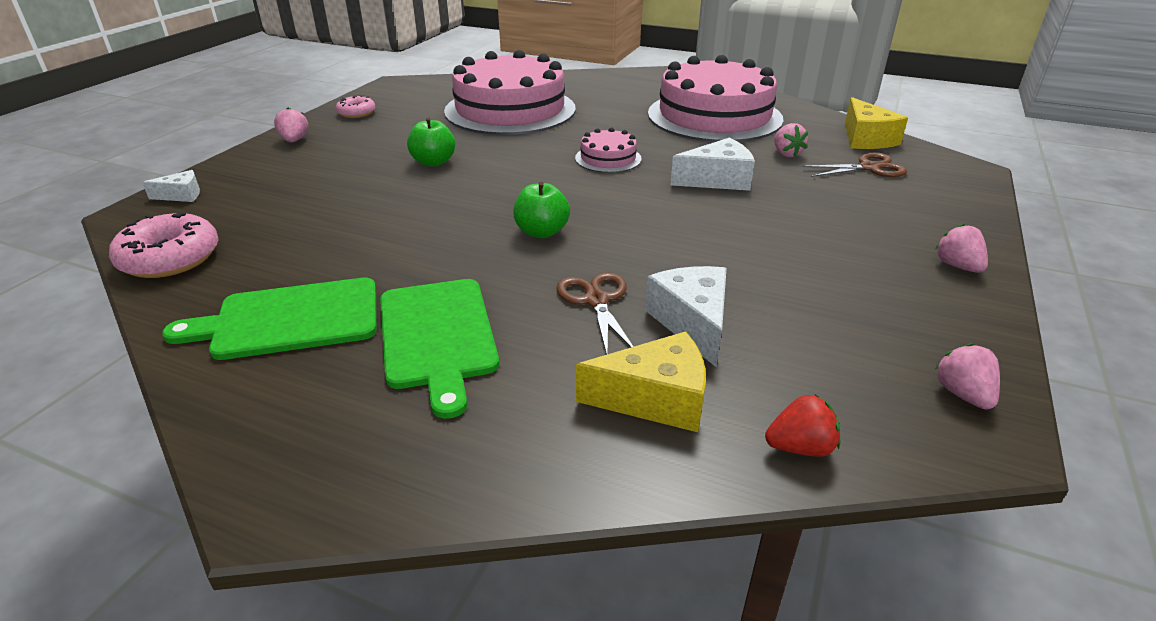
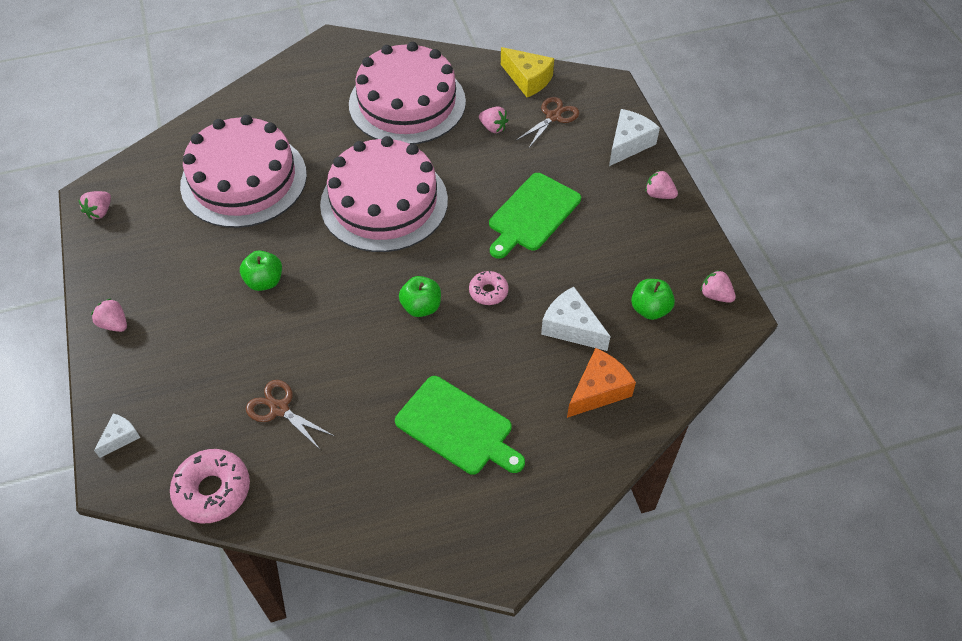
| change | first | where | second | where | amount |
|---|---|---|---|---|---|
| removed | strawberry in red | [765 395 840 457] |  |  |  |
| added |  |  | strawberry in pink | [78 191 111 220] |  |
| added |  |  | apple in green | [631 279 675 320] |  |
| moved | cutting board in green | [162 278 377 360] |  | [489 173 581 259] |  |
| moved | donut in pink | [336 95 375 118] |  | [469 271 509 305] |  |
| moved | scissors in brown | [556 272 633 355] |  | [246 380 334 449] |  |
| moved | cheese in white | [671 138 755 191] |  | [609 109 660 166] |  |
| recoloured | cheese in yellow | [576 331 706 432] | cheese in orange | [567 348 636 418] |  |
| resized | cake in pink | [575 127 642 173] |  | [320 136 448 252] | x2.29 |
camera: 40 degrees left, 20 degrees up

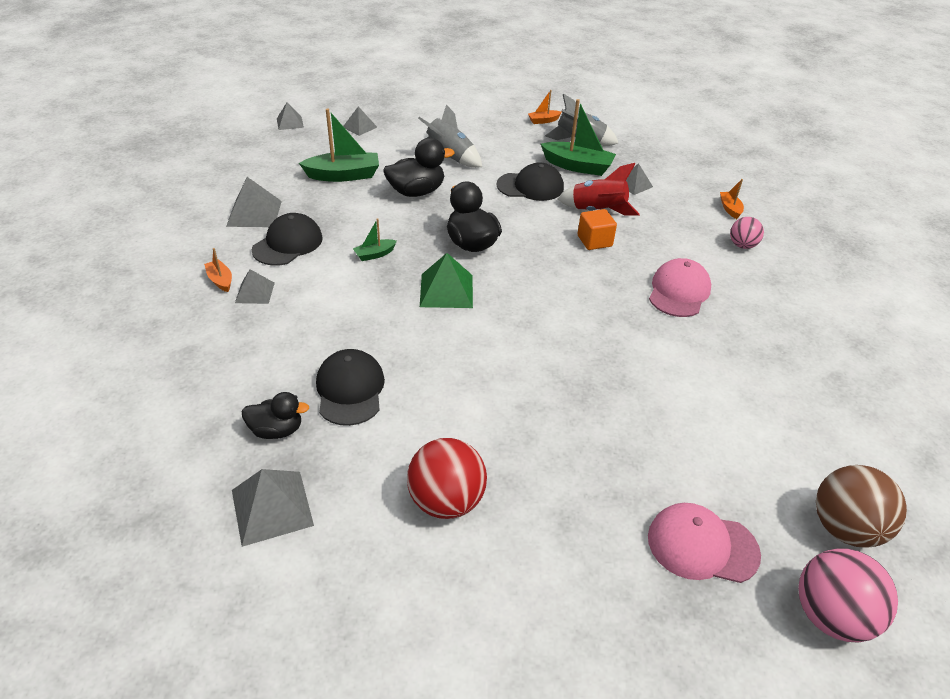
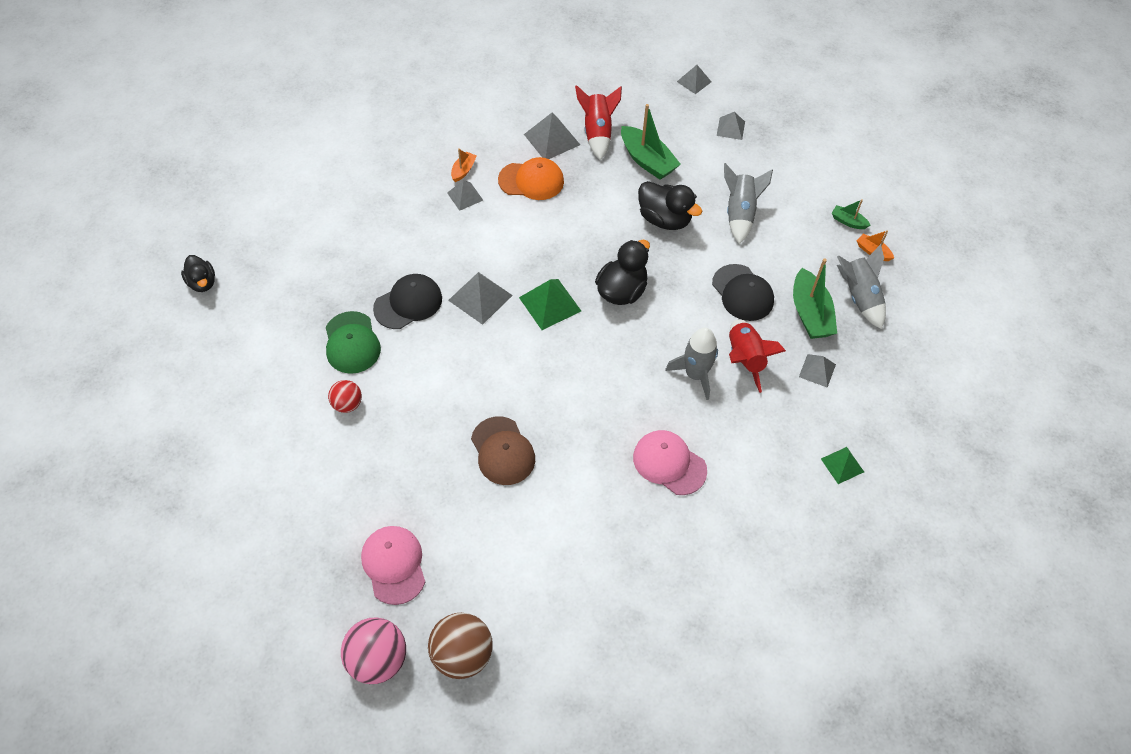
| change | first | where | second | where | amount |
|---|---|---|---|---|---|
| removed | ball in pink | [730 217 764 249] |  |  |  |
| added |  |  | cap in green | [326 311 381 374] |  |
| added |  |  | cap in brown | [471 416 535 485] |  |
| added |  |  | rocket in red | [575 85 622 160] |  |
| moved | pyramid in grey | [232 469 314 547] |  | [448 272 513 325] |  |
| moved | duck in black | [242 392 309 439] |  | [181 255 215 292] |  |
| moved | boat in green | [353 218 397 261] |  | [832 199 870 229] |  |
| replaced | cube in orange | [578 209 617 250] | rocket in grey | [665 328 718 400] |  |
| replaced | boat in orange | [720 179 744 219] | pyramid in green | [821 447 864 484] |  |
| recoloured | cap in black | [252 213 323 266] | cap in orange | [498 157 564 200] |  |
| turned | cap in pink | [649 258 711 317] |  | [633 430 707 495] | 135 degrees counterclockwise |
| resized | ball in red | [407 438 487 519] |  | [328 380 362 413] | x0.59 |
camera: 60 degrees right, 15 degrees up

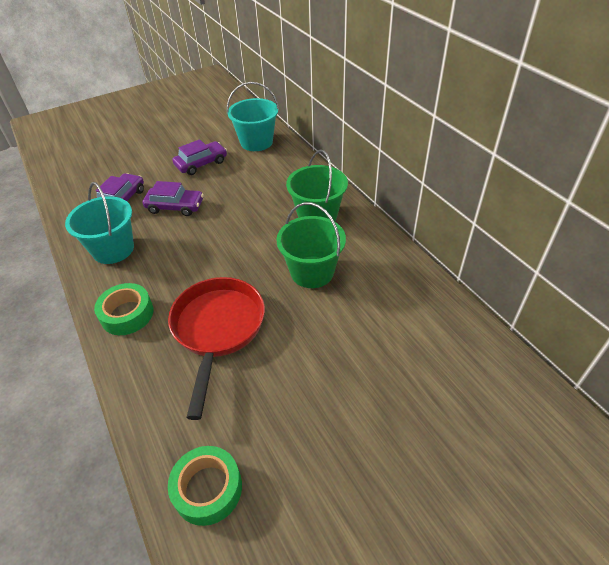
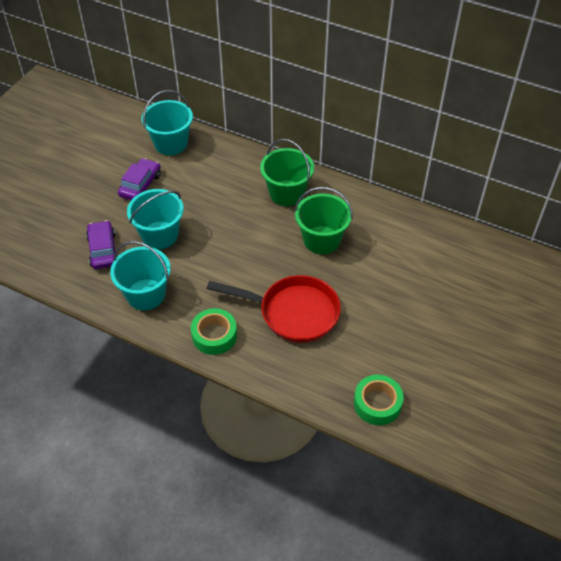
| change | first | where | second | where | amount |
|---|---|---|---|---|---|
| replaced | car in purple | [143 181 204 216] | bucket in turquoise | [127 189 184 249] |  |
| turned | pan in red | [168 277 265 420] |  | [207 275 341 343] | 135 degrees clockwise |
camera: 35 degrees left, 5 degrees up

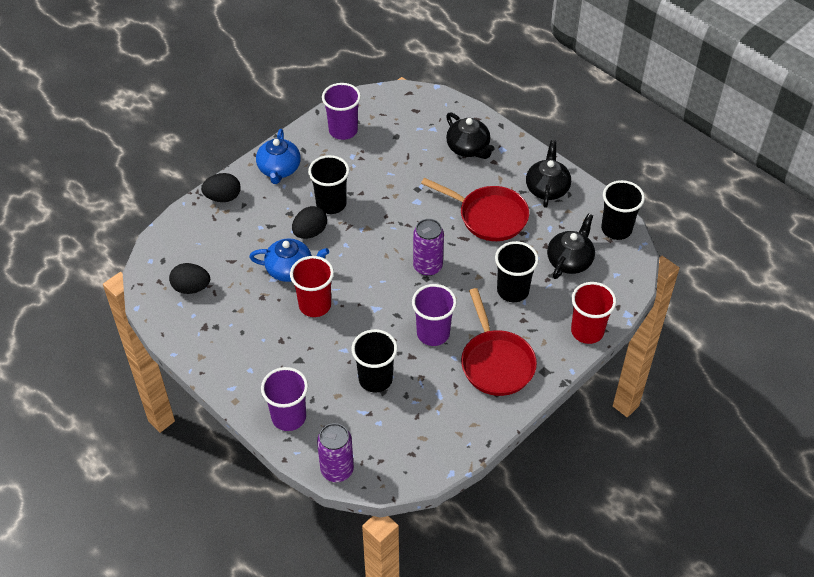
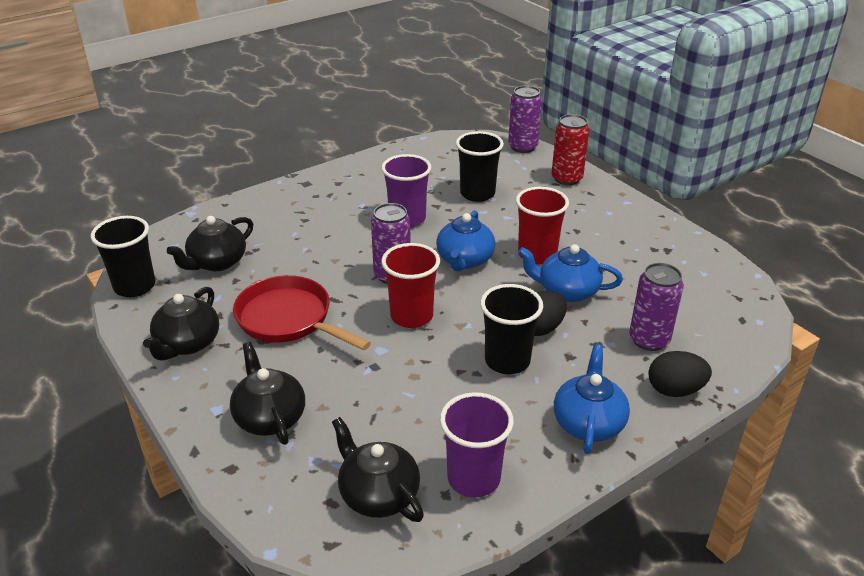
| change | first | where | second | where | amount |
|---|---|---|---|---|---|
| removed | egg in black | [169 263 210 294] |  |  |  |
| removed | pan in red | [461 288 537 396] |  |  |  |
| removed | cup in black | [495 241 539 302] |  |  |  |
| added |  |  | teapot in black | [332 417 424 522] |  |
| added |  |  | teapot in blue | [436 210 496 272] |  |
| added |  |  | can in purple | [629 263 684 351] |  |
| moved | cup in red | [571 282 617 344] |  | [381 243 440 328] |  |
| replaced | cup in purple | [261 367 308 431] | can in red | [552 114 589 185] |  |
camera: 170 degrees left, 15 degrees down

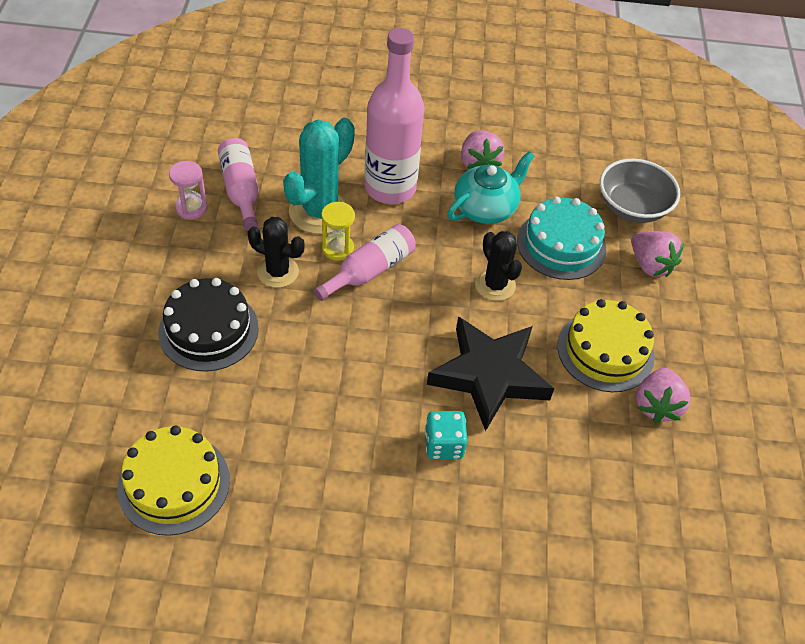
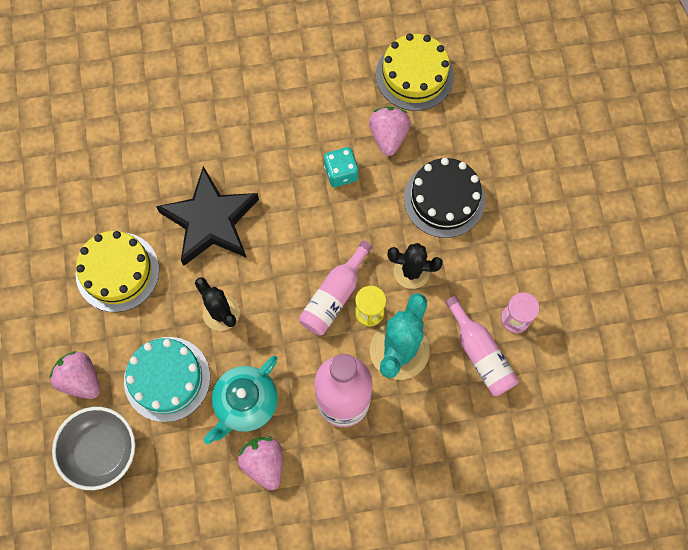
| change | first | where | second | where | amount |
|---|---|---|---|---|---|
| moved | dice in turquoise | [425 411 468 460] |  | [324 147 359 187] |  |
| moved | strawberry in pink | [636 368 691 423] |  | [369 107 411 156] |  |
camera: 170 degrees right, 20 degrees up

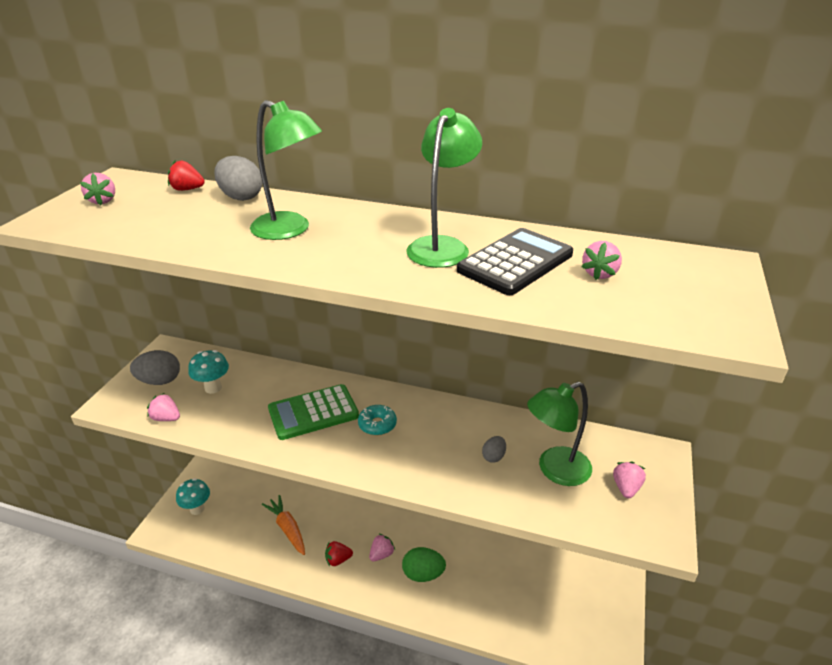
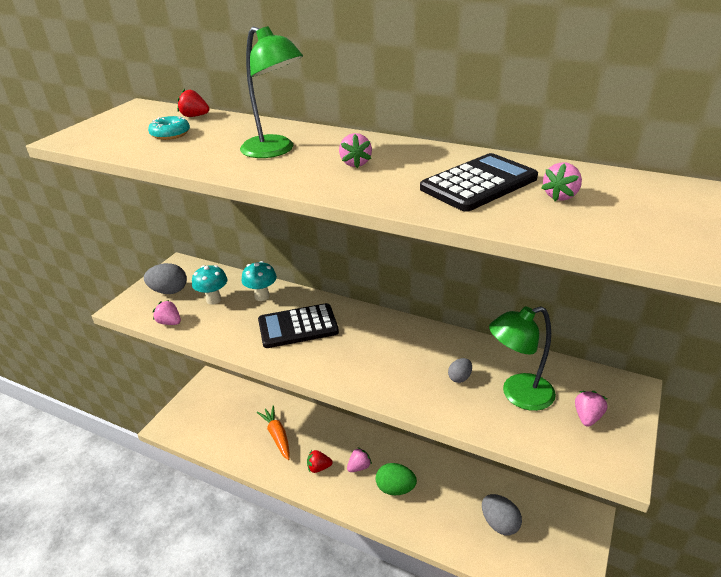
| change | first | where | second | where | amount |
|---|---|---|---|---|---|
| removed | lamp in green | [407 108 482 268] |  |  |  |
| moved | strawberry in pink | [80 173 115 205] |  | [339 133 372 168] |  |
| moved | mushroom in turquoise | [176 478 210 515] |  | [242 261 277 301] |  |
| moved | egg in grey | [214 156 262 201] |  | [482 494 522 535] |  |
| moved | donut in turquoise | [358 405 397 435] |  | [148 116 190 140] |  |
| recoloured | calculator in green | [268 384 359 440] | calculator in black | [258 303 339 348] |  |
camera: 10 degrees right, 0 degrees up

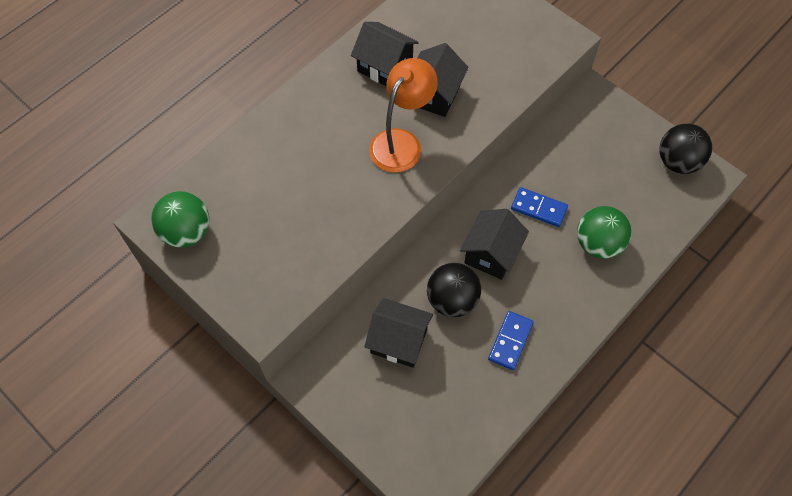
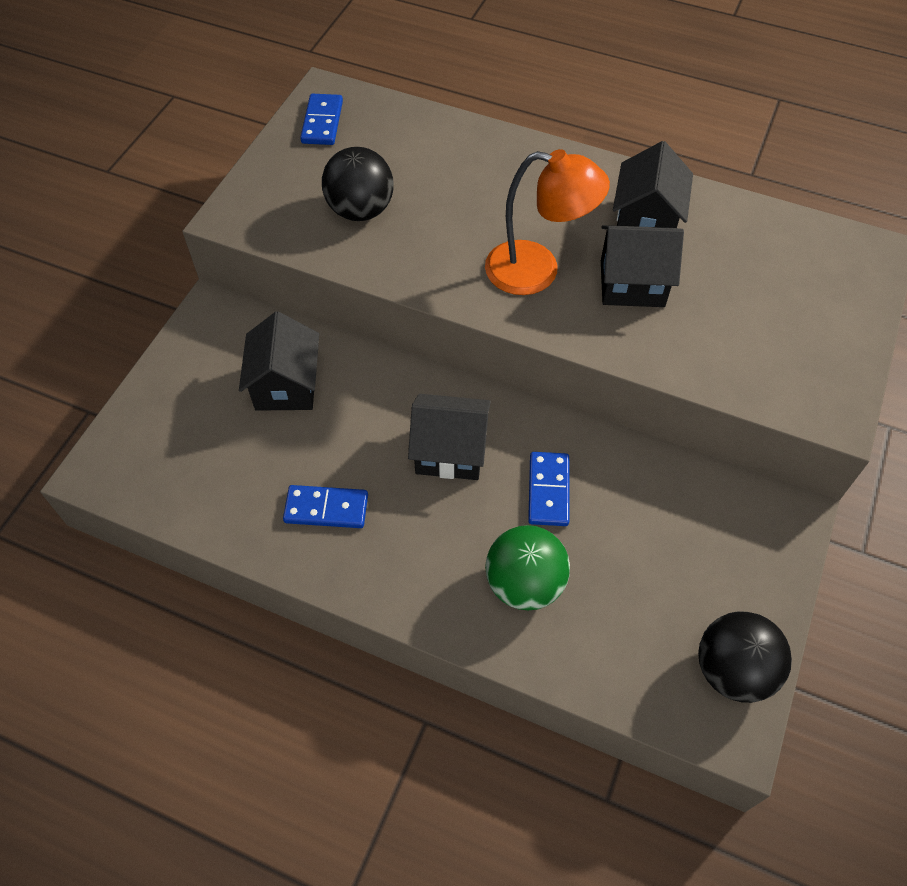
| change | first | where | second | where | amount |
|---|---|---|---|---|---|
| moved | ball in black | [427 263 481 317] |  | [322 147 394 221] |  |
| replaced | ball in green | [151 191 209 248] | domino in blue | [300 94 343 145] |  |
camera: 70 degrees right, 5 degrees down

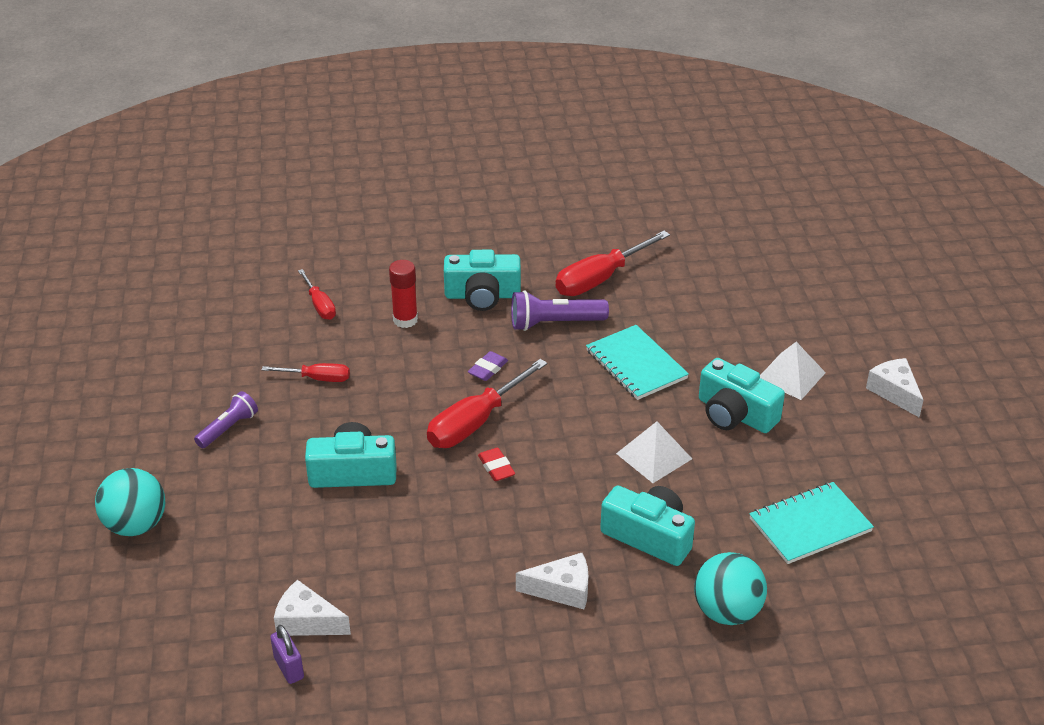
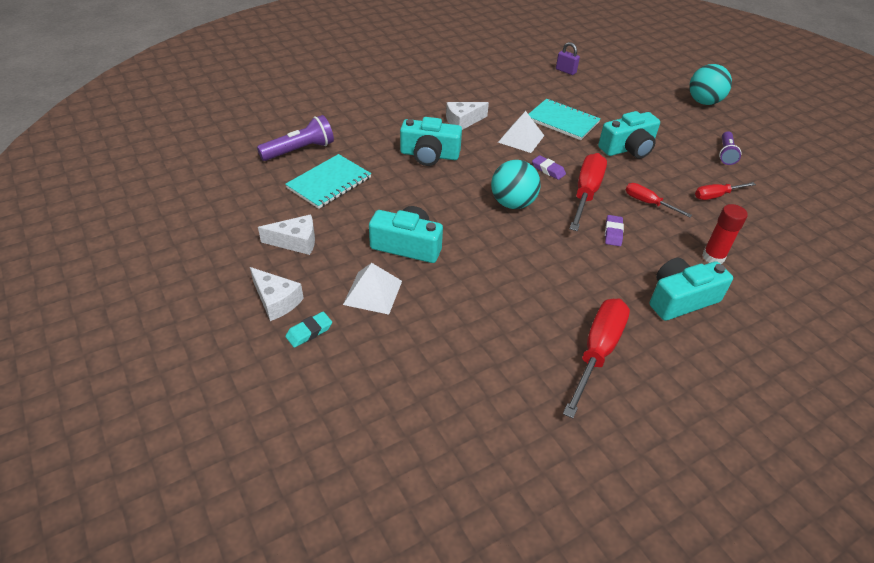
| change | first | where | second | where | amount |
|---|---|---|---|---|---|
| added |  |  | eraser in turquoise | [286 312 332 348] |  |
| moved | cheese in white | [274 580 351 636] |  | [258 214 315 255] |  |
| moved | screwdriver in red | [298 269 336 320] |  | [626 183 692 217] |  |
| moved | flashlight in purple | [511 290 609 331] |  | [257 115 334 161] |  |
| moved | notebook in turquoise | [586 325 689 400] |  | [529 99 601 140] |  |
| moved | pyramid in white | [616 421 692 483] |  | [498 111 544 153] |  |
| moved | ball in turquoise | [694 552 767 625] |  | [491 160 541 209] |  |
| recoloured | eraser in red | [478 448 515 481] | eraser in purple | [532 155 566 180] |  |
camera: 155 degrees right, 5 degrees up

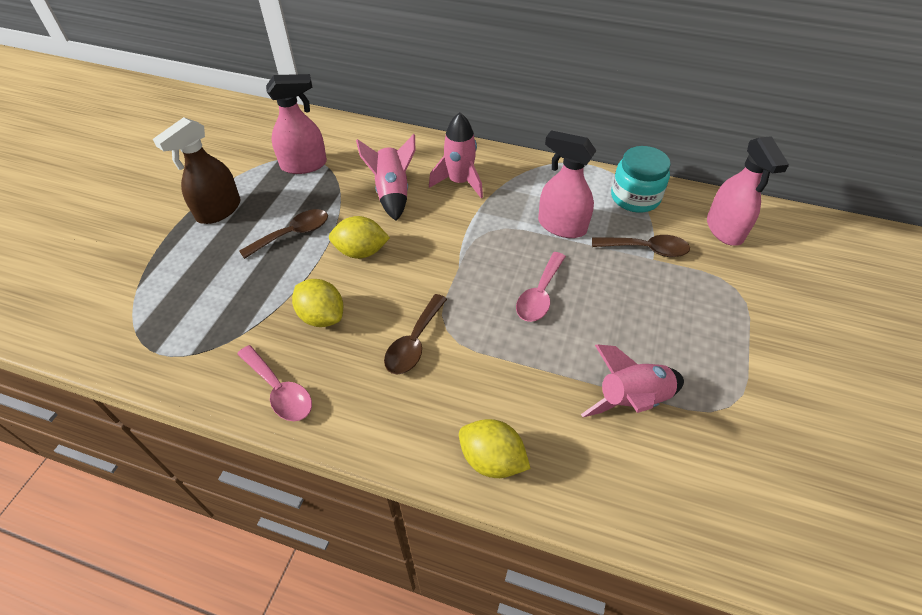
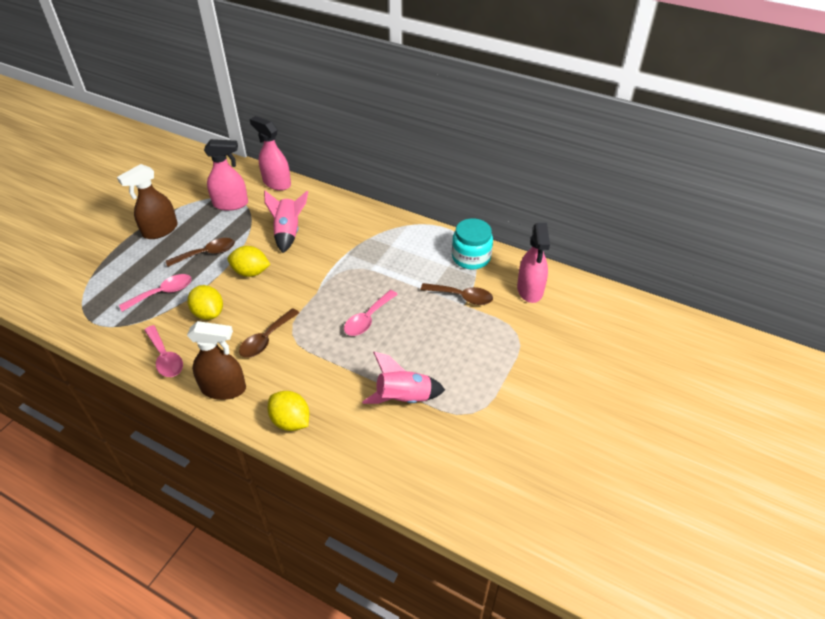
| change | first | where | second | where | amount |
|---|---|---|---|---|---|
| removed | rocket in pink | [429 112 483 198] |  |  |  |
| added |  |  | spoon in pink | [119 274 192 312] |  |
| added |  |  | spray bottle in brown | [187 321 246 400] |  |
| moved | spray bottle in pink | [538 130 596 238] |  | [250 116 291 191] |  |
camera: 10 degrees right, 5 degrees down

